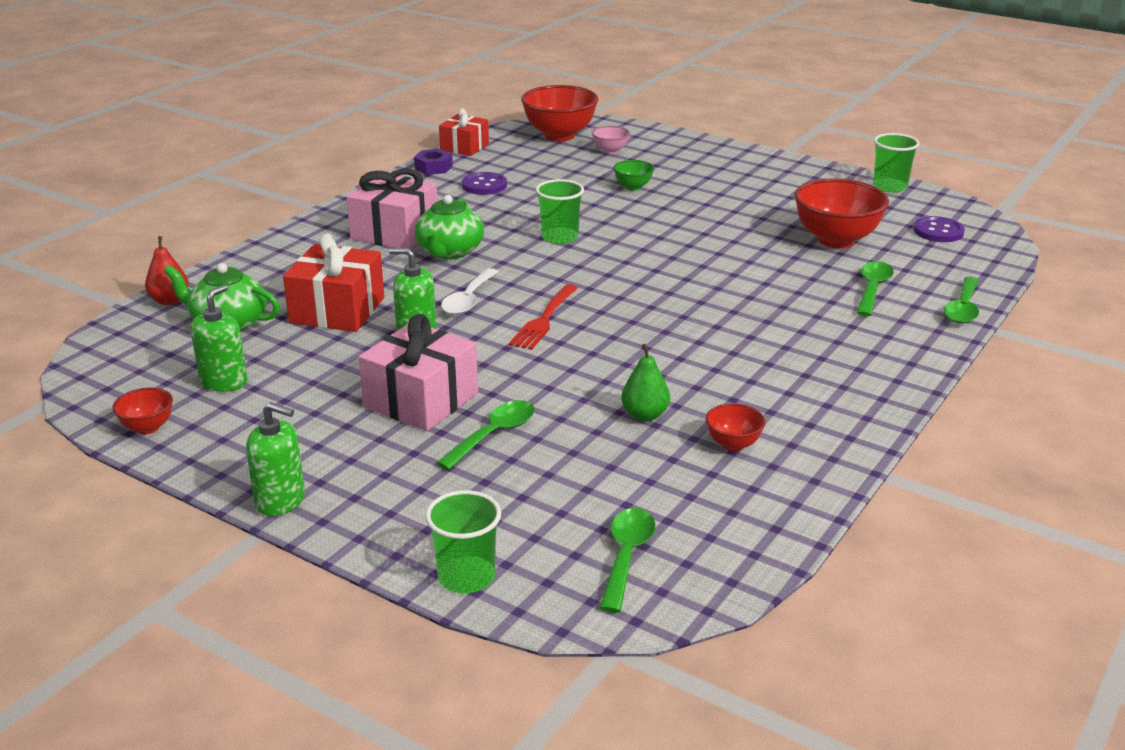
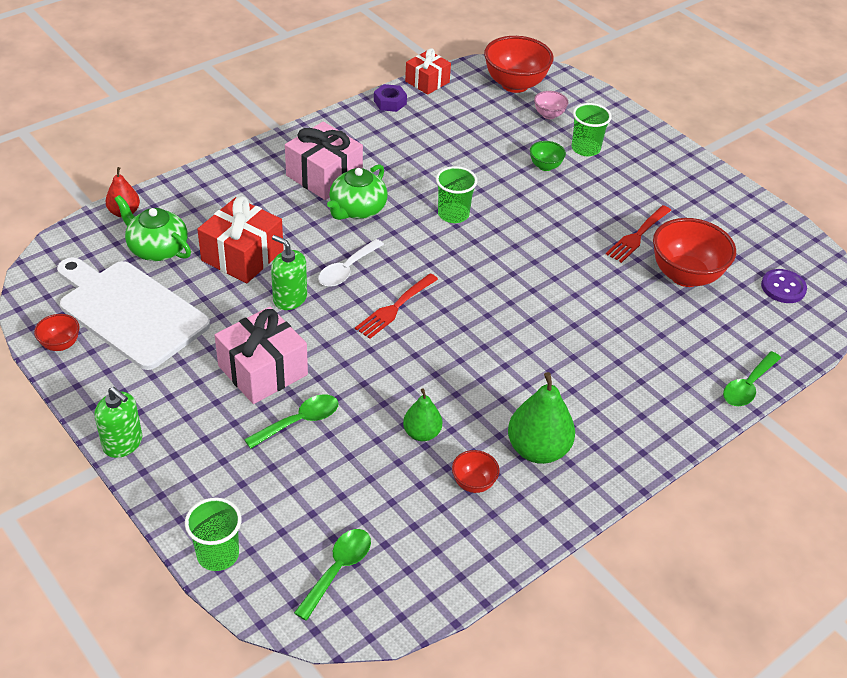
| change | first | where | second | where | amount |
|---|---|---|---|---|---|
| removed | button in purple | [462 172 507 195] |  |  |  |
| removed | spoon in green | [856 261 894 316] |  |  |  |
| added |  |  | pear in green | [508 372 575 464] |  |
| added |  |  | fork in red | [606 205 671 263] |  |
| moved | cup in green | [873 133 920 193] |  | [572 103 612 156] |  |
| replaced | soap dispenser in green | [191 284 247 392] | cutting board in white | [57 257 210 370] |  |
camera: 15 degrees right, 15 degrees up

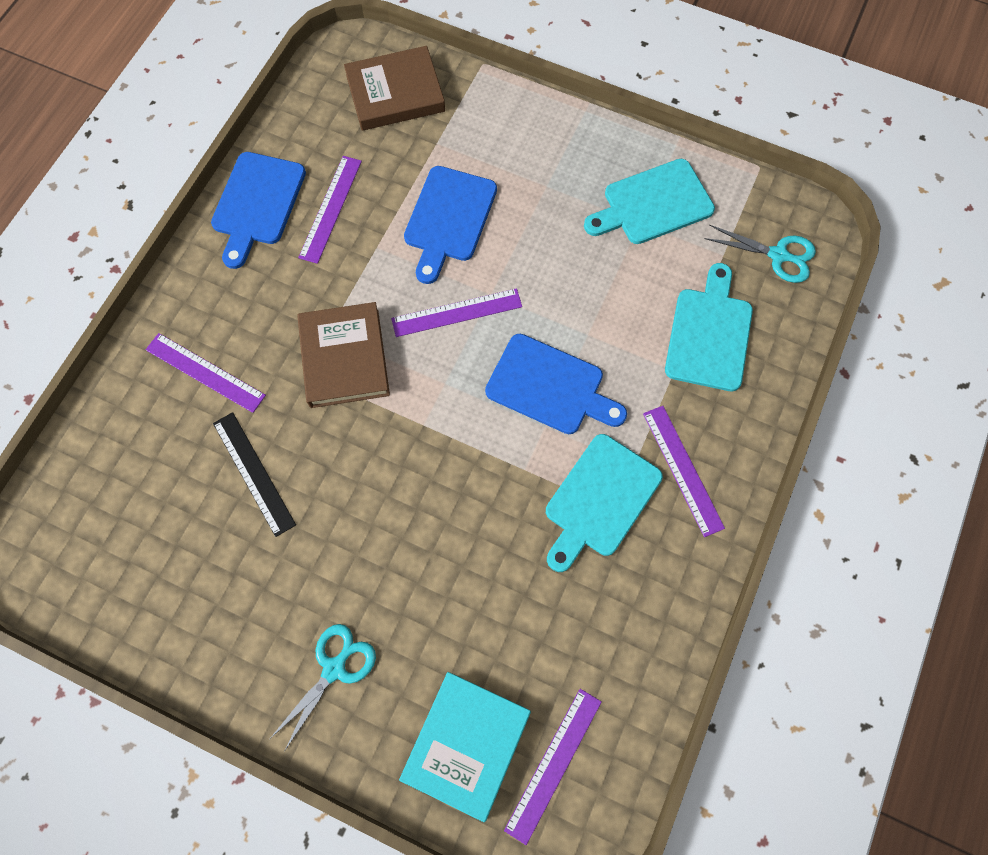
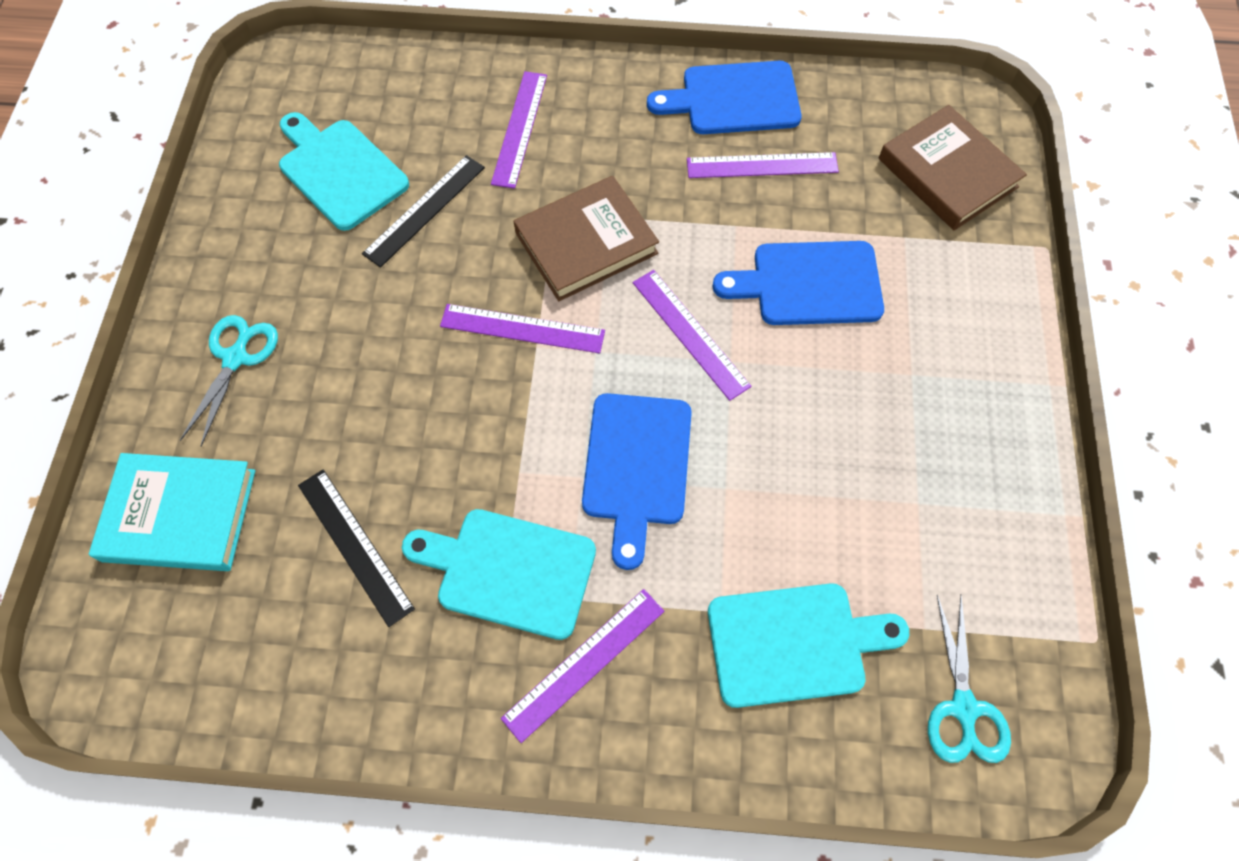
| change | first | where | second | where | amount |
|---|---|---|---|---|---|
| added |  |  | ruler in black | [298 470 415 627] |  |
| moved | ruler in purple | [504 689 601 845] |  | [440 304 605 354] |  |
| moved | cutting board in turquoise | [584 159 715 244] |  | [279 112 409 231] |  |
| turned | scissors in turquoise | [271 624 376 750] |  | [180 315 278 446] | 90 degrees counterclockwise |
camera: 70 degrees right, 5 degrees down

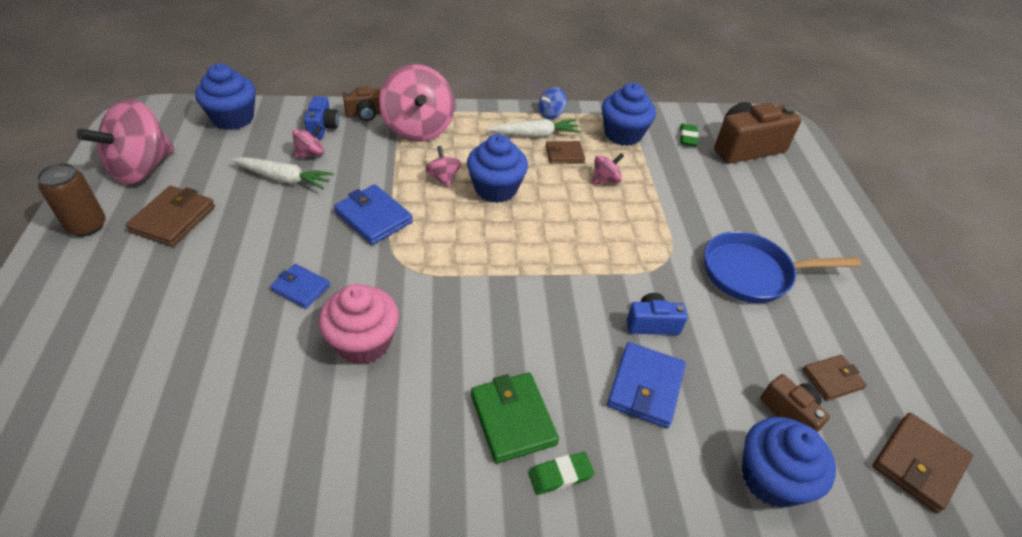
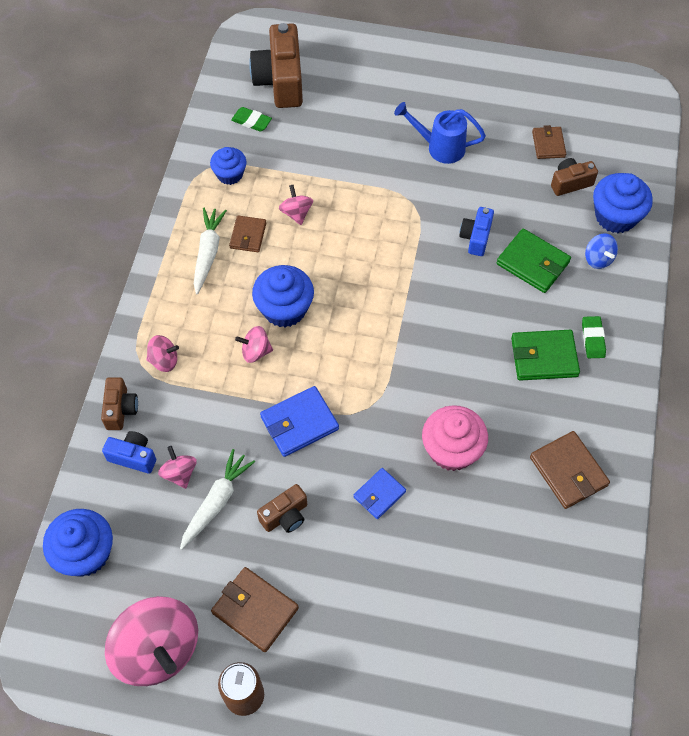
| change | first | where | second | where | amount |
|---|---|---|---|---|---|
| added |  |  | camera in brown | [257 484 307 533] |  |
| moved | spinning top in blue | [538 87 567 119] |  | [585 233 618 269] |  |
| moved | wallet in brown | [873 413 973 513] |  | [530 431 610 509] |  |
| replaced | pan in blue | [704 231 861 303] | watering can in blue | [394 102 486 164] |  |
| recoloured | wallet in blue | [607 342 686 428] | wallet in green | [496 228 571 293] |  |
| resized | spinning top in pink | [379 64 455 142] |  | [146 335 179 372] | x0.46 |
| resized | cupcake in blue | [602 83 656 146] |  | [210 147 246 185] | x0.64 |
camera: 70 degrees left, 15 degrees up

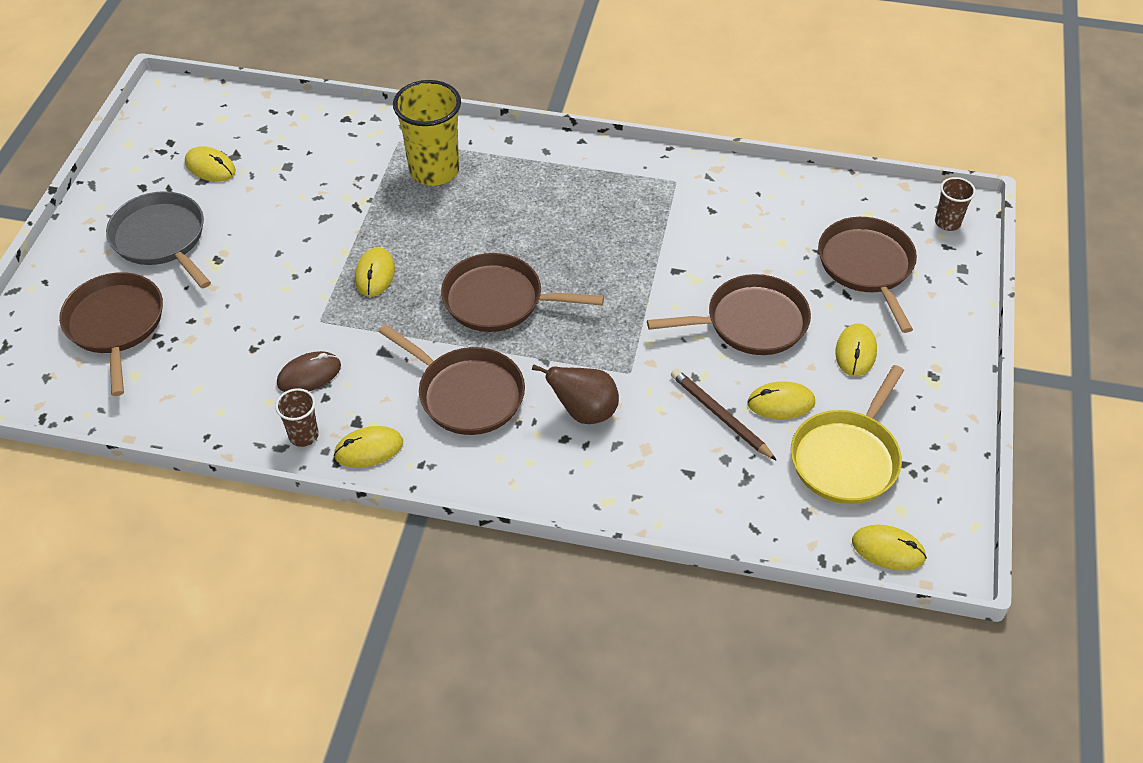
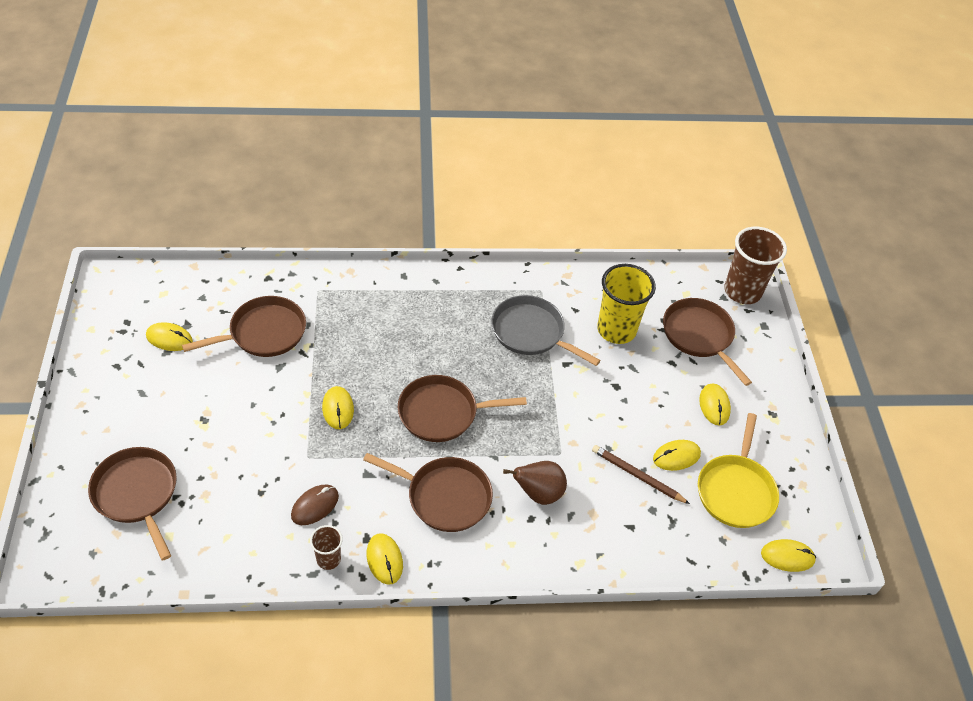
| change | first | where | second | where | amount |
|---|---|---|---|---|---|
| moved | pan in grey | [106 191 211 289] |  | [491 295 601 366] |  |
| moved | cup in yellow | [393 80 461 186] |  | [597 264 656 344] |  |
| moved | pan in brown | [647 274 811 355] |  | [182 296 306 357] |  |
| turned | mouse in yellow | [334 426 403 468] |  | [367 533 403 585] | 75 degrees counterclockwise |
| resized | cup in brown | [935 177 976 231] |  | [724 226 787 304] | x1.98 |
camera: 20 degrees left, 0 degrees up

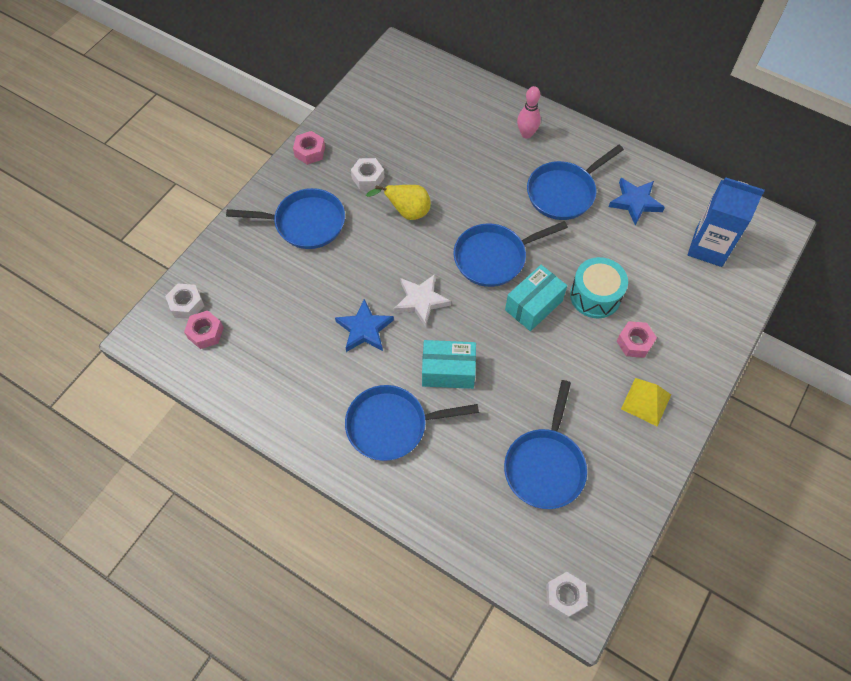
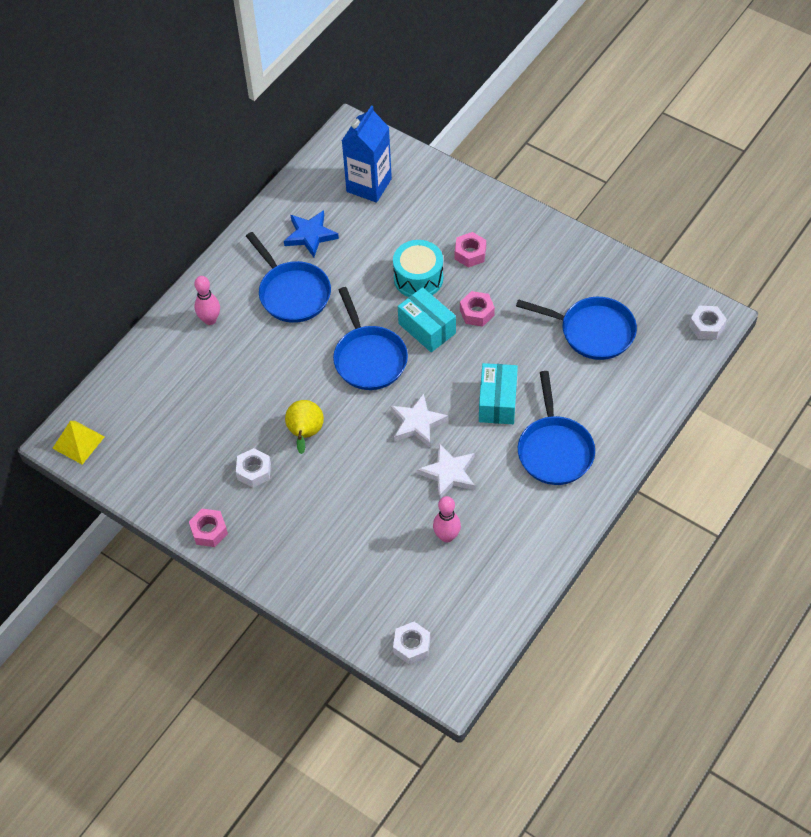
| change | first | where | second | where | amount |
|---|---|---|---|---|---|
| removed | pan in blue | [226 188 345 249] |  |  |  |
| added |  |  | bowling pin in pink | [433 496 461 543] |  |
| moved | nut in pink | [184 311 224 349] |  | [460 291 495 327] |  |
| moved | pyramid in yellow | [621 378 671 427] |  | [52 421 105 465] |  |
| recoloured | star in blue | [335 299 394 352] | star in white | [417 444 475 500] |  |
camera: 85 degrees left, 5 degrees down

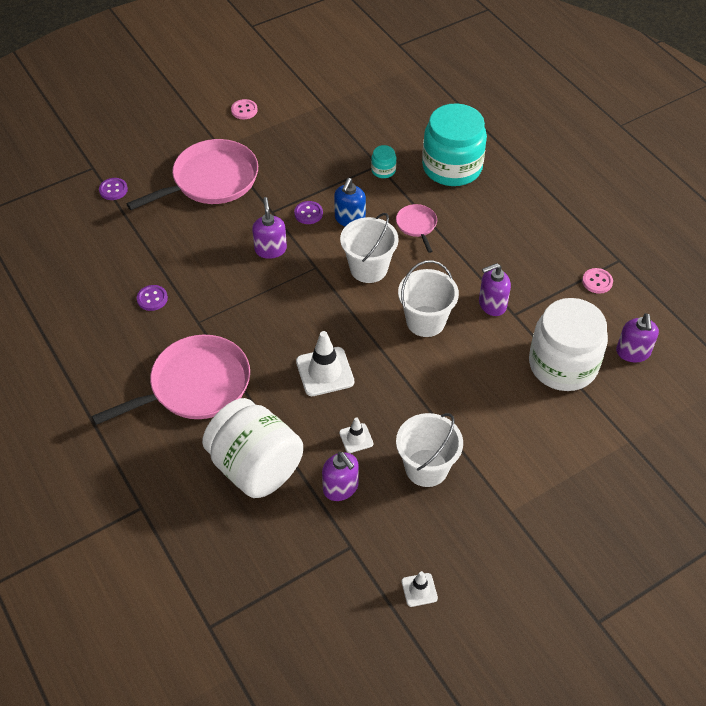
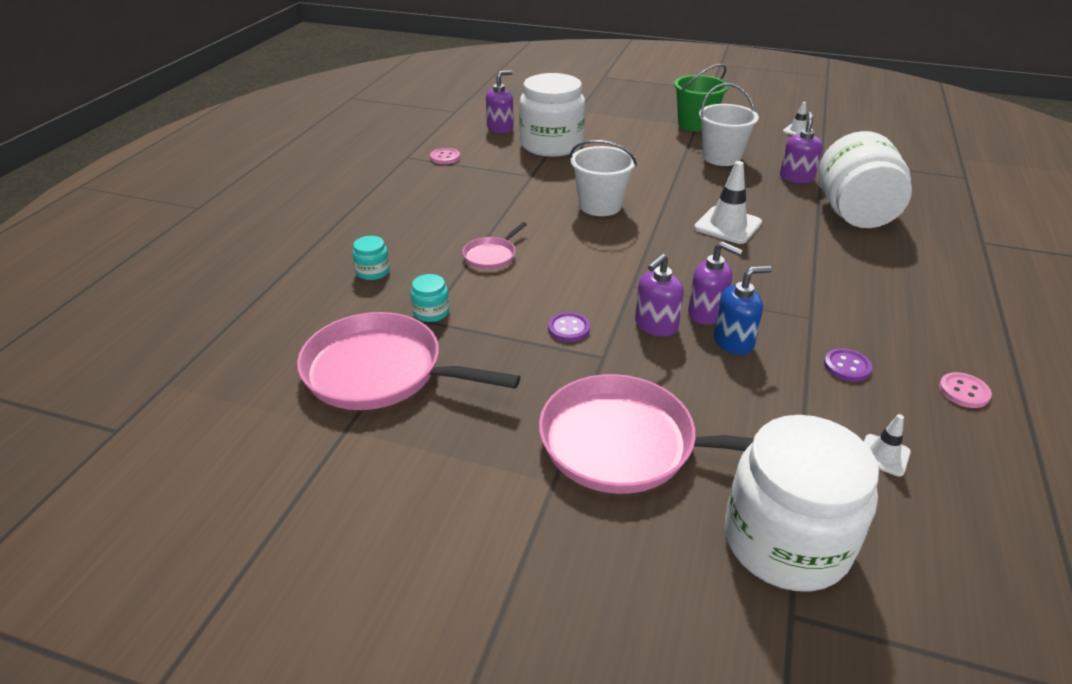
| change | first | where | second | where | amount |
|---|---|---|---|---|---|
| removed | bucket in white | [340 213 399 283] |  |  |  |
| added |  |  | bucket in green | [674 64 729 132] |  |
| moved | pan in pink | [91 334 250 425] |  | [297 312 520 410] |  |
| moved | button in pink | [231 99 258 119] |  | [939 372 992 408] |  |
| moved | soap dispenser in blue | [334 178 366 226] |  | [714 266 772 355] |  |
| moved | traffic cone in white | [339 417 373 453] |  | [864 414 911 477] |  |
| moved | soap dispenser in purple | [479 263 511 316] |  | [688 242 743 325] |  |
| replaced | button in purple | [99 178 128 200] | jar in white | [725 415 879 591] |  |
| resized | jar in turquoise | [422 103 487 186] |  | [352 236 390 280] | x0.41 |
camera: 130 degrees left, 15 degrees down

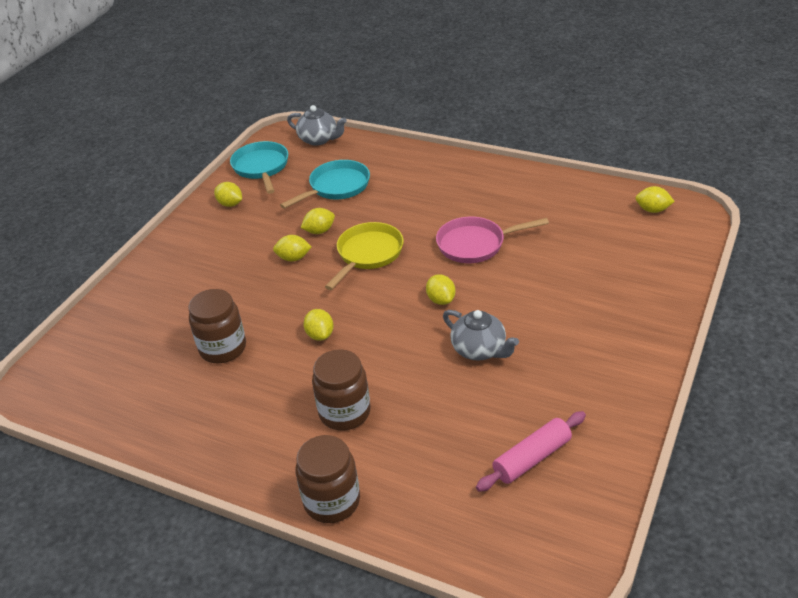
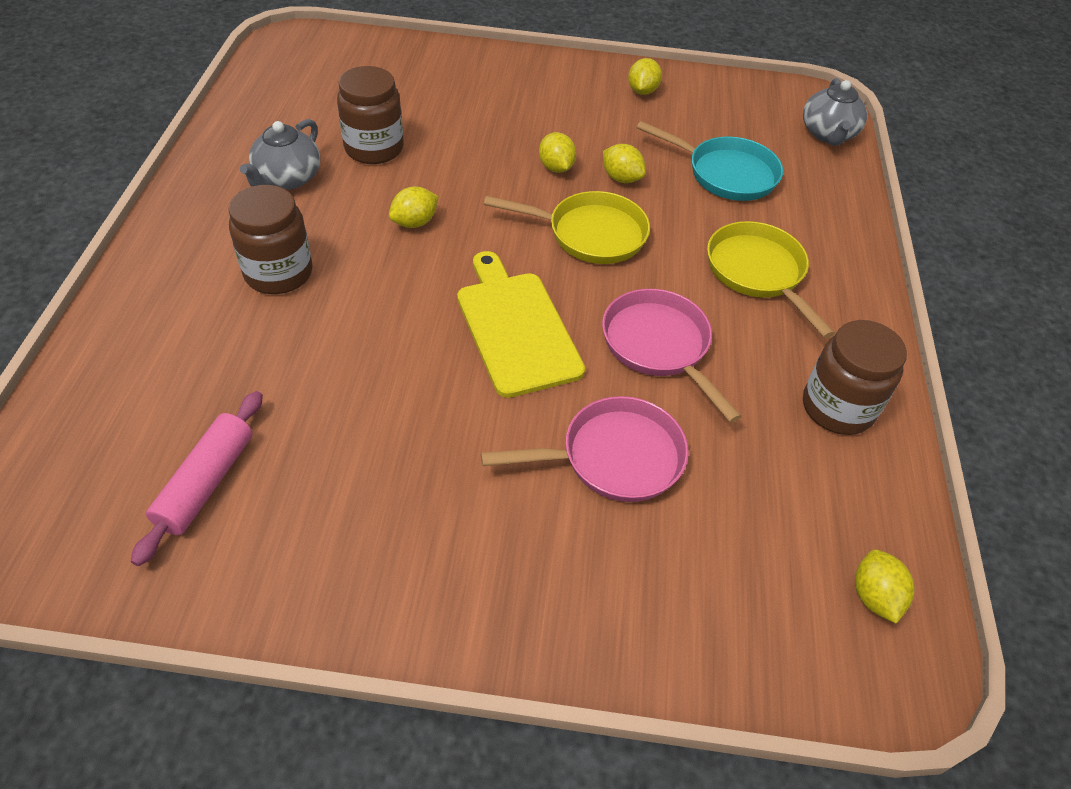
| change | first | where | second | where | amount |
|---|---|---|---|---|---|
| removed | pan in turquoise | [230 141 288 194] |  |  |  |
| added |  |  | pan in pink | [481 396 689 502] |  |
| added |  |  | pan in yellow | [707 221 835 338] |  |
| moved | jar in brown | [296 435 360 523] |  | [803 320 907 435] |  |
| moved | teapot in grey | [443 310 519 361] |  | [240 119 320 190] |  |
| replaced | lemon in yellow | [426 274 456 305] | cutting board in yellow | [457 251 585 398] |  |
| turned | rolling pin in pink | [476 411 586 492] |  | [131 391 263 566] | 75 degrees clockwise |
camera: 65 degrees right, 10 degrees up

